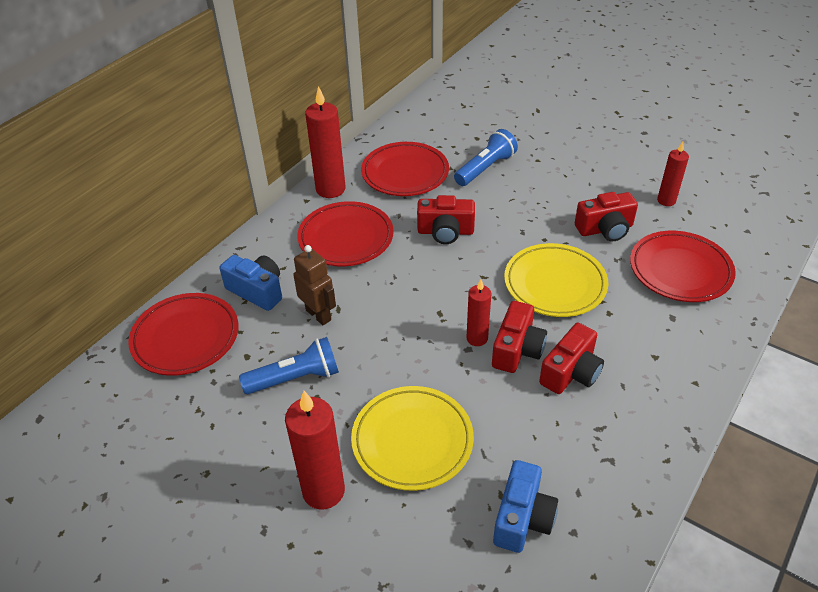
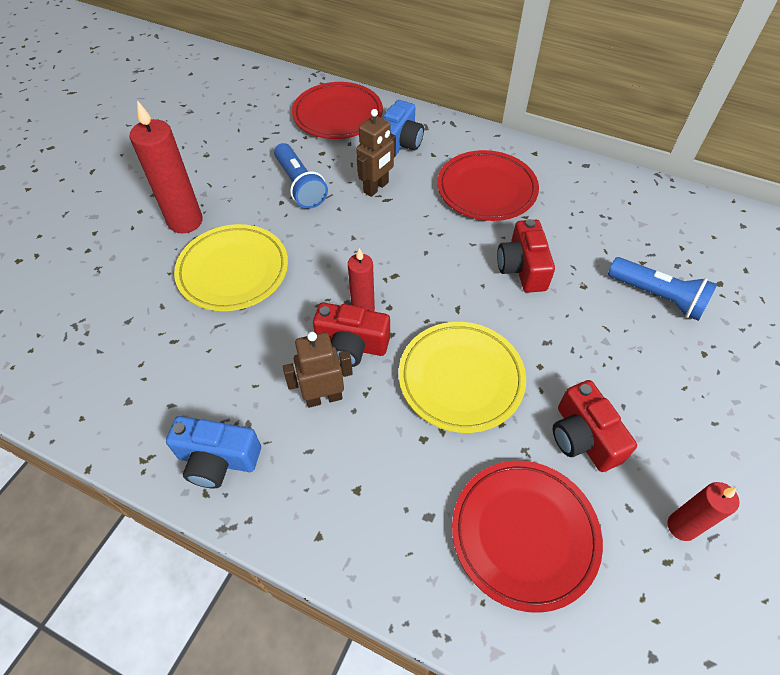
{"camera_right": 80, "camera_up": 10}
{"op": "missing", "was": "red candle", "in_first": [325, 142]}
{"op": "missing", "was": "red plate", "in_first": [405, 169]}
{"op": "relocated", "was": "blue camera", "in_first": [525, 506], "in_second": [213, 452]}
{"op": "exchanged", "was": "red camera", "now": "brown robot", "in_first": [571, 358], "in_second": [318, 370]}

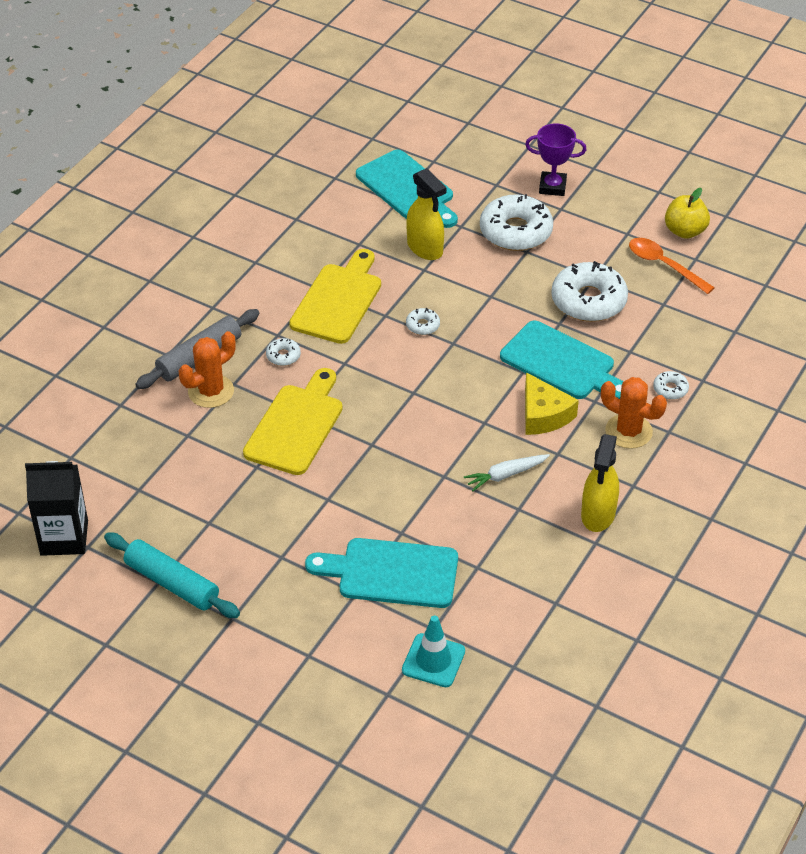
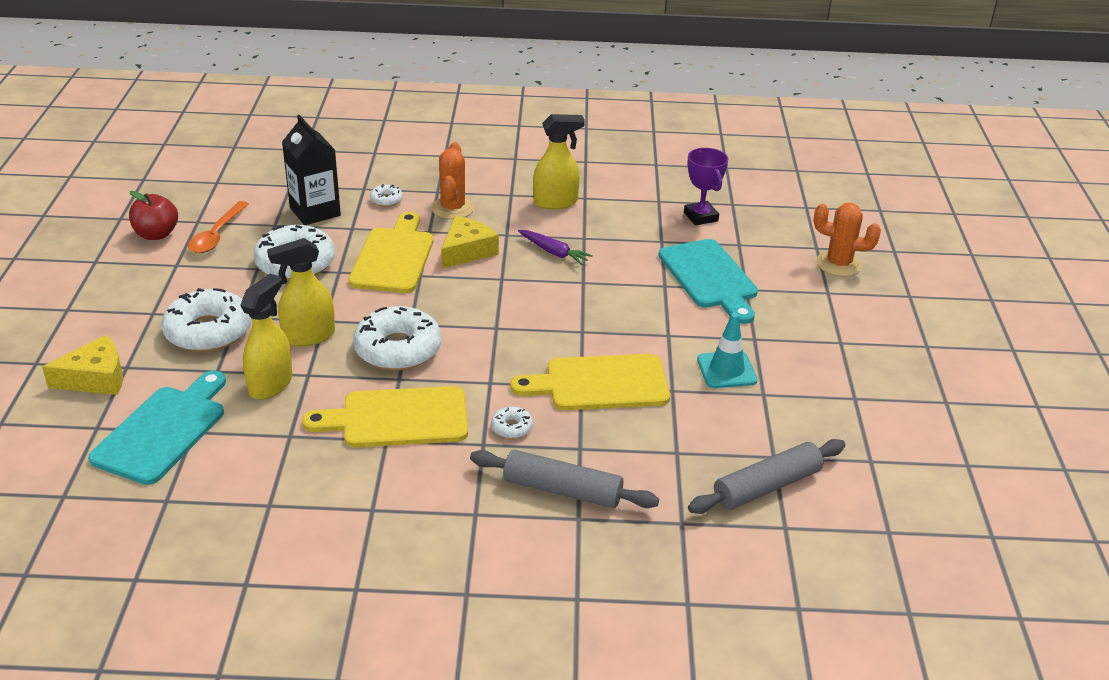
{"camera_right": -120, "camera_up": -10}
{"op": "missing", "was": "turquoise rolling pin", "in_first": [172, 575]}
{"op": "appeared", "now": "yellow cheese", "in_second": [82, 365]}
{"op": "appeared", "now": "yellow spray bottle", "in_second": [301, 292]}
{"op": "appeared", "now": "grey rolling pin", "in_second": [766, 476]}
{"op": "relocated", "was": "black carton", "in_first": [56, 508], "in_second": [311, 170]}
{"op": "relocated", "was": "orange cactus", "in_first": [207, 369], "in_second": [847, 239]}
{"op": "relocated", "was": "turquoise traffic cone", "in_first": [433, 651], "in_second": [727, 350]}
{"op": "relocated", "was": "purple trophy", "in_first": [556, 160], "in_second": [706, 186]}
{"op": "colour", "was": "white carrot", "now": "purple carrot", "in_first": [507, 472], "in_second": [555, 247]}
{"op": "colour", "was": "turquoise cutting board", "now": "yellow cutting board", "in_first": [562, 360], "in_second": [391, 252]}
{"op": "colour", "was": "yellow apple", "now": "red apple", "in_first": [687, 213], "in_second": [153, 215]}
{"op": "size", "was": "white donut", "in_first": [423, 321], "in_second": [397, 338], "ratio": 2.25}

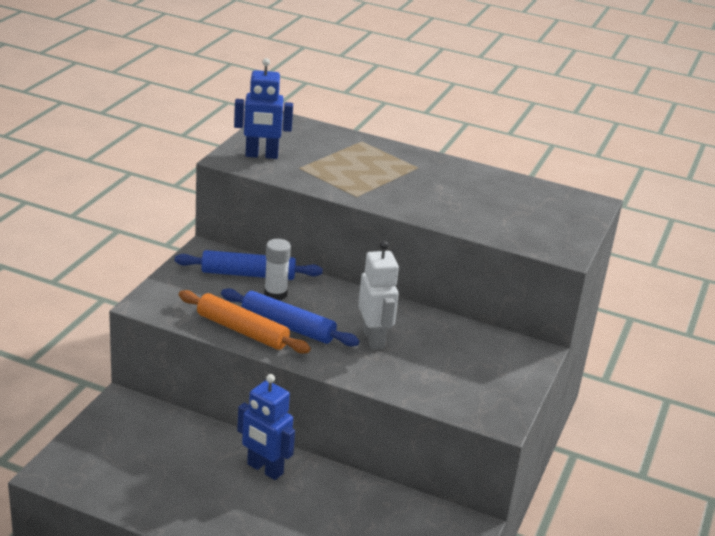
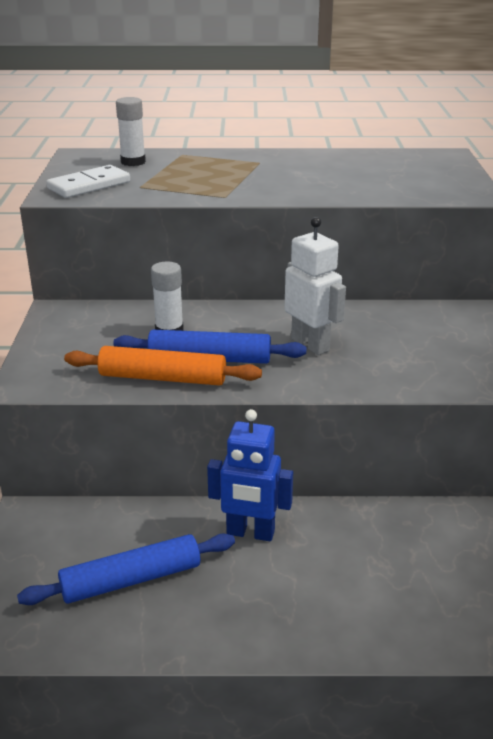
{"camera_right": -20, "camera_up": 0}
{"op": "appeared", "now": "white glue stick", "in_second": [131, 131]}
{"op": "relocated", "was": "blue rolling pin", "in_first": [249, 265], "in_second": [126, 569]}
{"op": "exchanged", "was": "blue robot", "now": "white domino", "in_first": [263, 108], "in_second": [88, 181]}

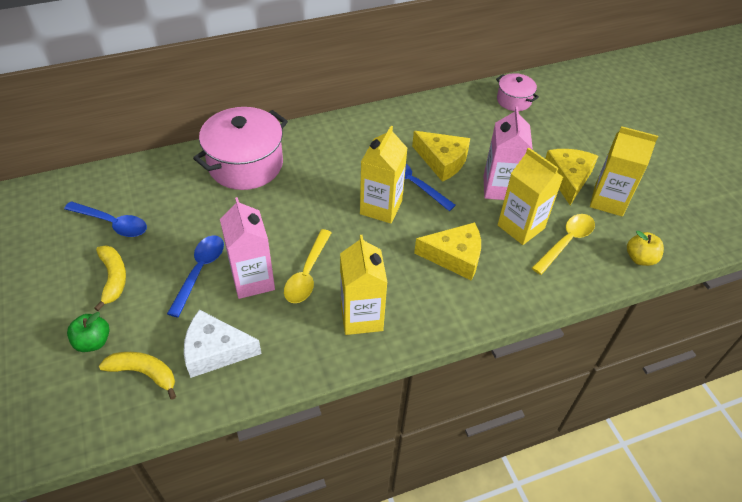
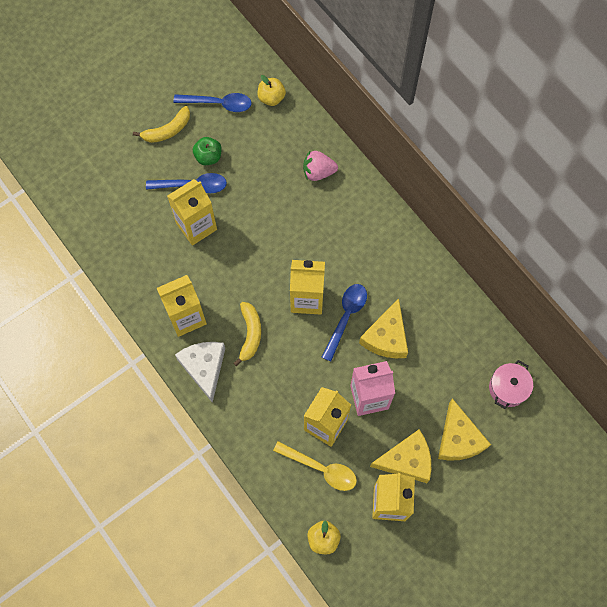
{"camera_right": 75, "camera_up": 20}
{"op": "missing", "was": "yellow spoon", "in_first": [308, 266]}
{"op": "appeared", "now": "yellow apple", "in_second": [272, 90]}
{"op": "relocated", "was": "green apple", "in_first": [88, 332], "in_second": [207, 151]}
{"op": "relocated", "was": "yellow banana", "in_first": [137, 376], "in_second": [247, 334]}
{"op": "relocated", "was": "white cheese", "in_first": [223, 344], "in_second": [200, 372]}
{"op": "relocated", "was": "yellow cheese", "in_first": [447, 251], "in_second": [464, 429]}
{"op": "exchanged", "was": "pink pot", "now": "pink strawberry", "in_first": [240, 148], "in_second": [320, 166]}
{"op": "colour", "was": "pink carton", "now": "yellow carton", "in_first": [247, 248], "in_second": [192, 212]}
{"op": "spun", "was": "blue spoon", "in_first": [105, 219], "in_second": [212, 102], "clockwise": -90}

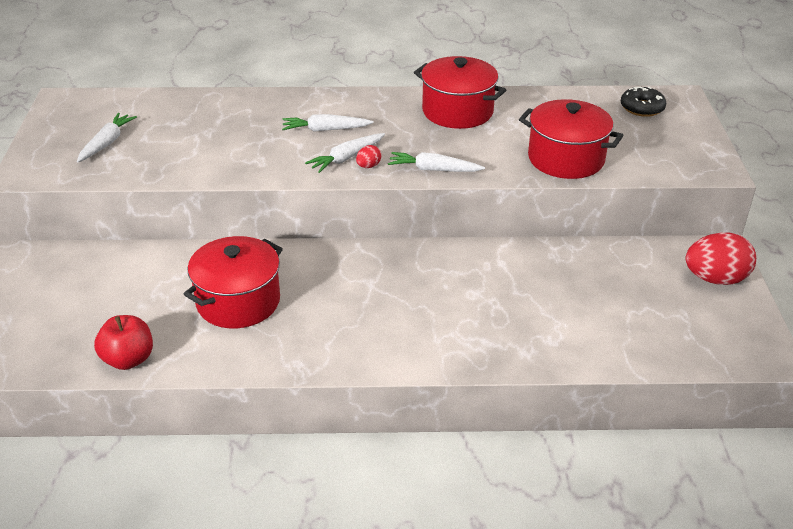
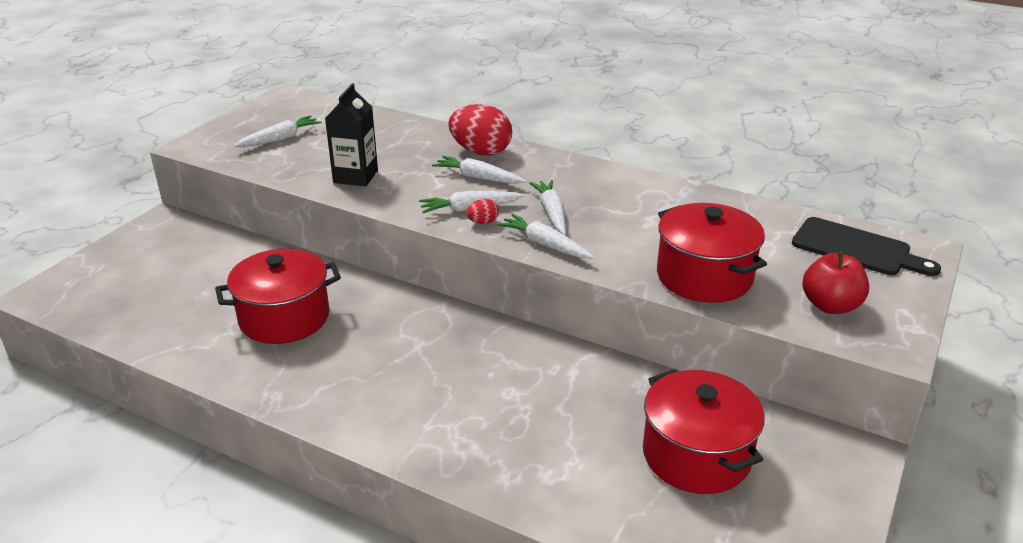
{"camera_right": 30, "camera_up": -5}
{"op": "appeared", "now": "black carton", "in_second": [351, 134]}
{"op": "appeared", "now": "white carrot", "in_second": [547, 207]}
{"op": "relocated", "was": "red apple", "in_first": [123, 342], "in_second": [835, 283]}
{"op": "relocated", "was": "red pot", "in_first": [460, 92], "in_second": [704, 431]}
{"op": "relocated", "was": "red egg", "in_first": [721, 258], "in_second": [480, 129]}
{"op": "exchanged", "was": "black donut", "now": "black cutting board", "in_first": [643, 102], "in_second": [866, 246]}

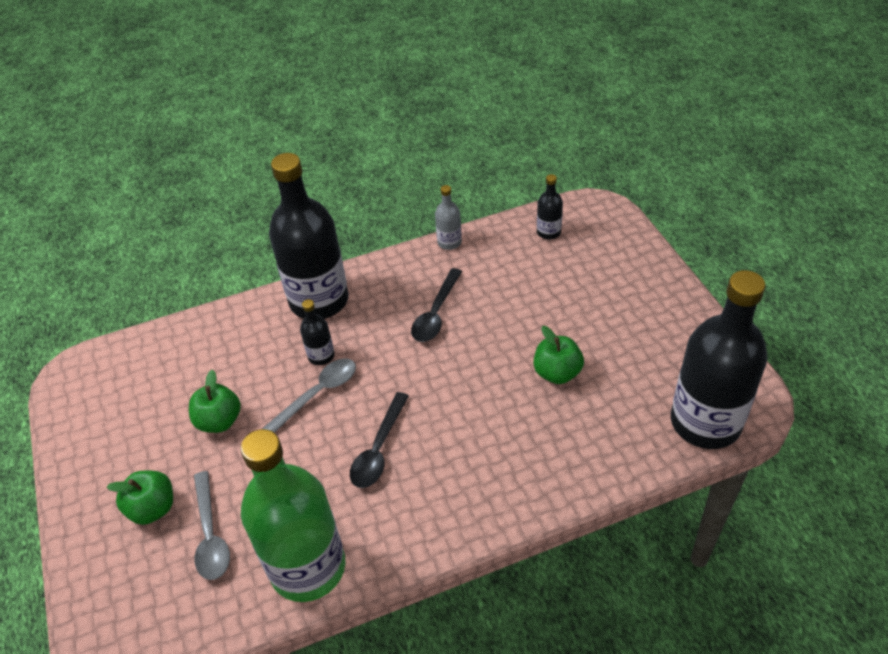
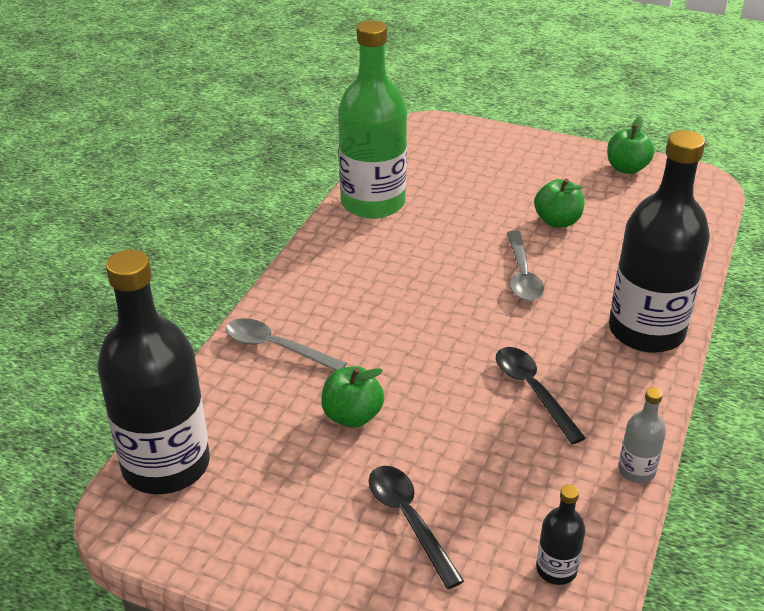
{"camera_right": 130, "camera_up": -10}
{"op": "missing", "was": "black bottle", "in_first": [317, 332]}
{"op": "relocated", "was": "green apple", "in_first": [140, 498], "in_second": [630, 145]}
{"op": "relocated", "was": "grey spoon", "in_first": [212, 525], "in_second": [286, 344]}
{"op": "relocated", "was": "black spoon", "in_first": [379, 440], "in_second": [416, 527]}

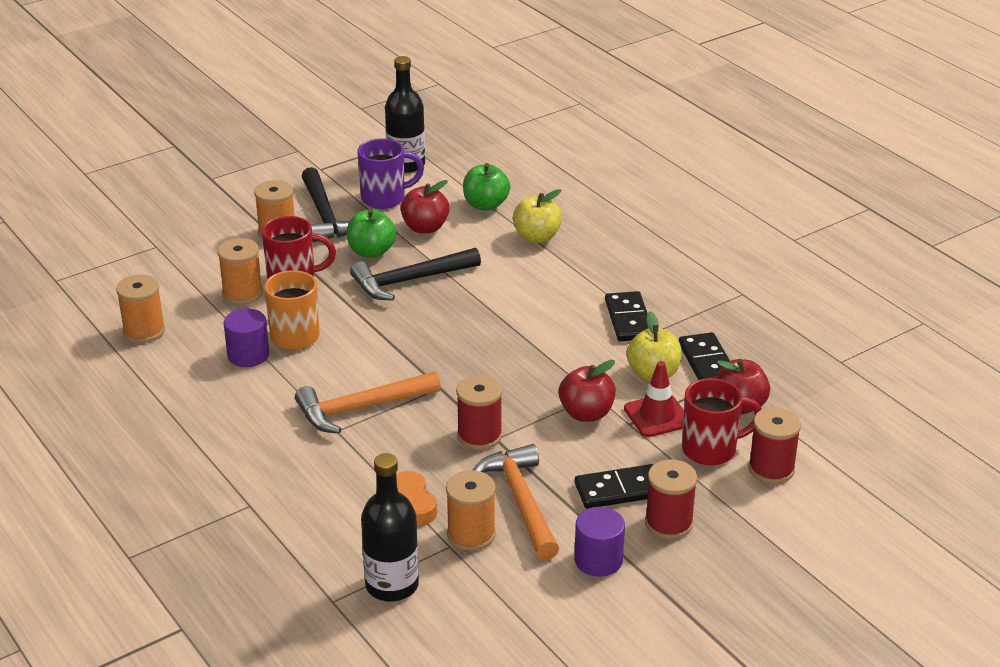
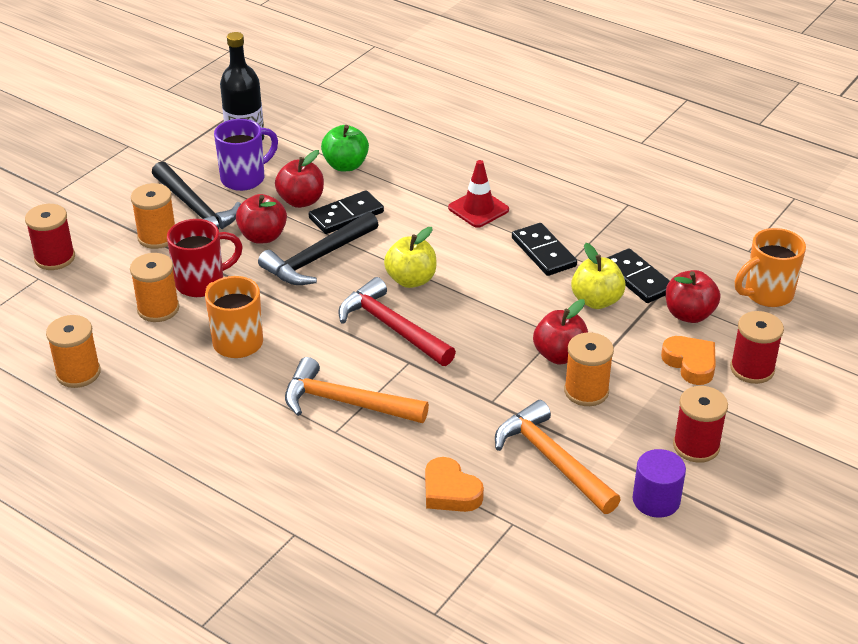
{"camera_right": -20, "camera_up": 5}
{"op": "missing", "was": "purple cylinder", "in_first": [246, 337]}
{"op": "missing", "was": "black bottle", "in_first": [390, 527]}
{"op": "appeared", "now": "red hammer", "in_second": [397, 321]}
{"op": "appeared", "now": "orange mug", "in_second": [770, 267]}
{"op": "relocated", "was": "orange spool", "in_first": [471, 510], "in_second": [589, 369]}
{"op": "relocated", "was": "red spool", "in_first": [479, 412], "in_second": [50, 237]}
{"op": "relocated", "was": "yellow apple", "in_first": [537, 216], "in_second": [410, 257]}
{"op": "relocated", "was": "black domino", "in_first": [614, 486], "in_second": [346, 212]}
{"op": "relocated", "was": "red traffic cone", "in_first": [654, 399], "in_second": [478, 194]}
{"op": "exchanged", "was": "red mug", "now": "orange heart", "in_first": [722, 422], "in_second": [688, 360]}
{"op": "colour", "was": "green apple", "now": "red apple", "in_first": [372, 233], "in_second": [261, 219]}
{"op": "spun", "was": "orange hammer", "in_first": [368, 402], "in_second": [357, 390], "clockwise": 60}

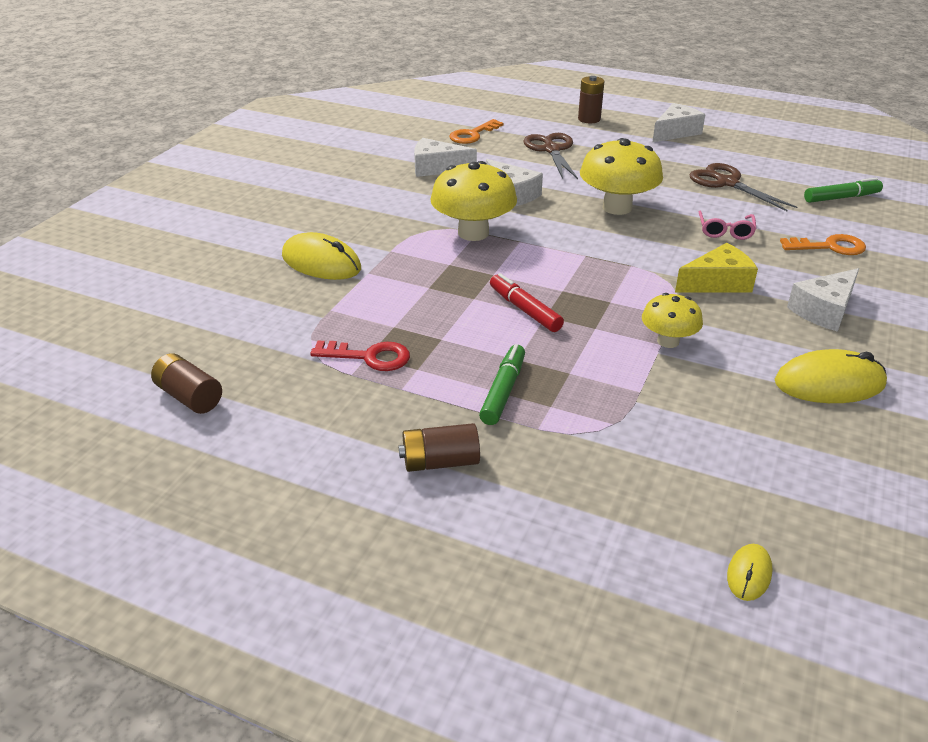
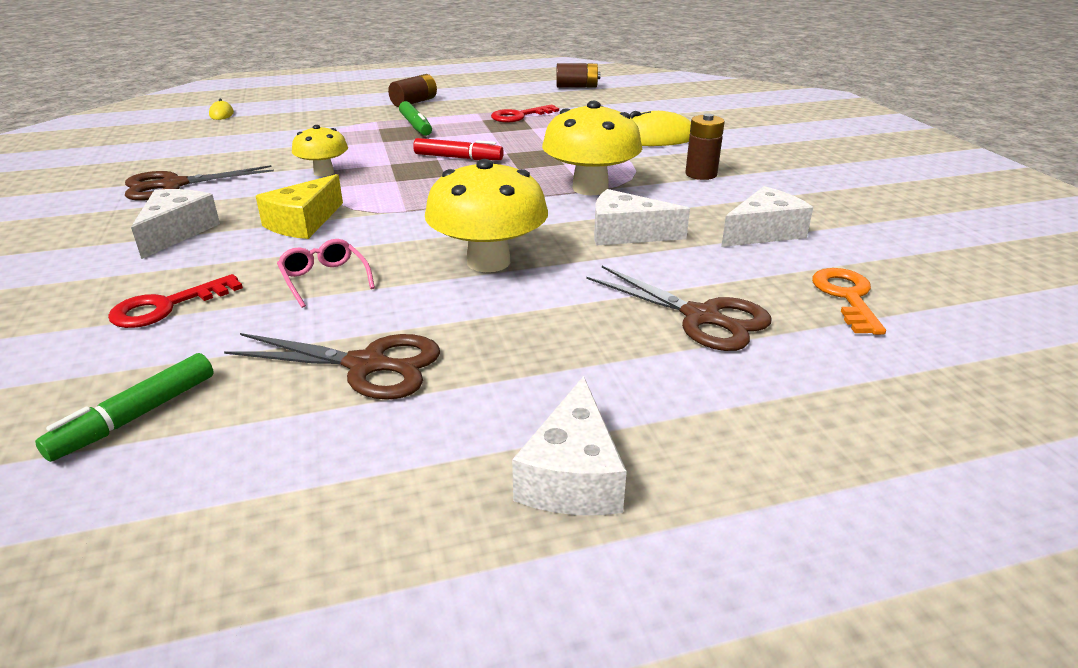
{"camera_right": 140, "camera_up": -5}
{"op": "relocated", "was": "brown battery", "in_first": [591, 99], "in_second": [705, 146]}
{"op": "exchanged", "was": "yellow mouse", "now": "brown scissors", "in_first": [831, 376], "in_second": [199, 183]}
{"op": "colour", "was": "orange key", "now": "red key", "in_first": [823, 244], "in_second": [175, 301]}

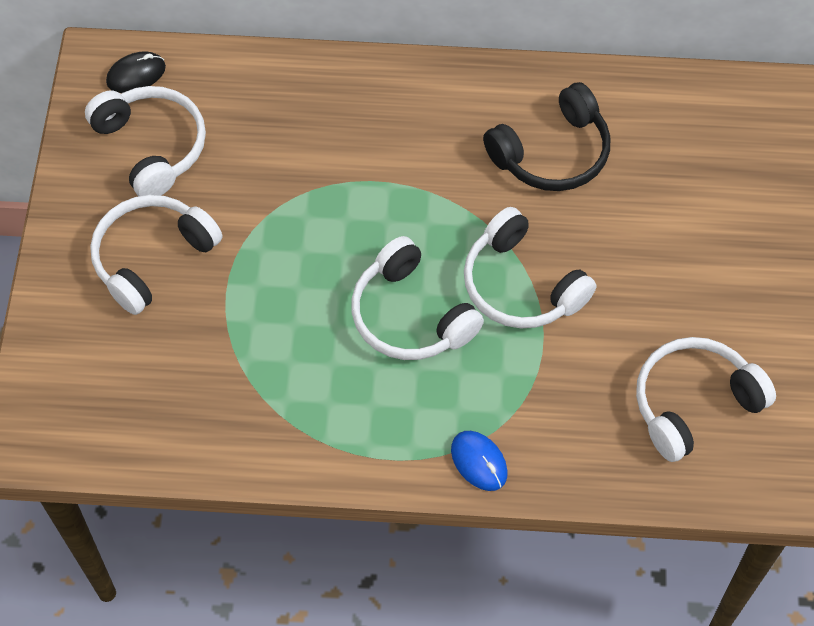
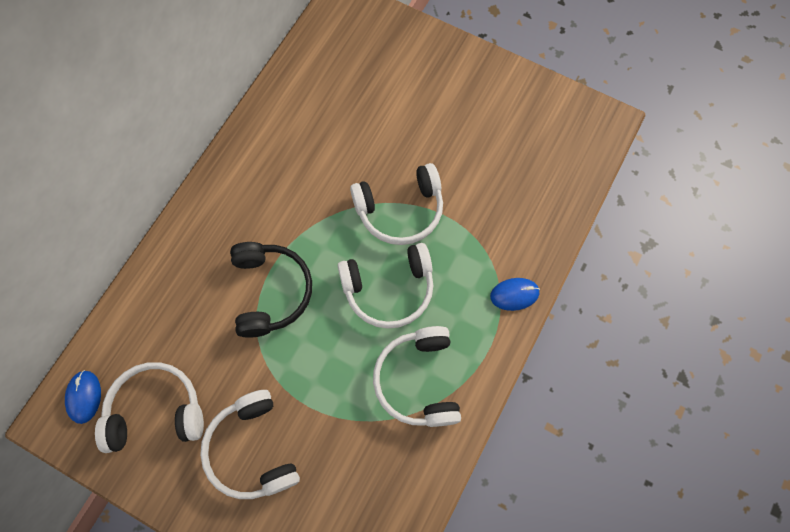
{"camera_right": -65, "camera_up": 10}
{"op": "relocated", "was": "black headphones", "in_first": [546, 136], "in_second": [271, 290]}
{"op": "relocated", "was": "white headphones", "in_first": [706, 399], "in_second": [417, 376]}
{"op": "colour", "was": "black mouse", "now": "blue mouse", "in_first": [136, 72], "in_second": [83, 397]}

